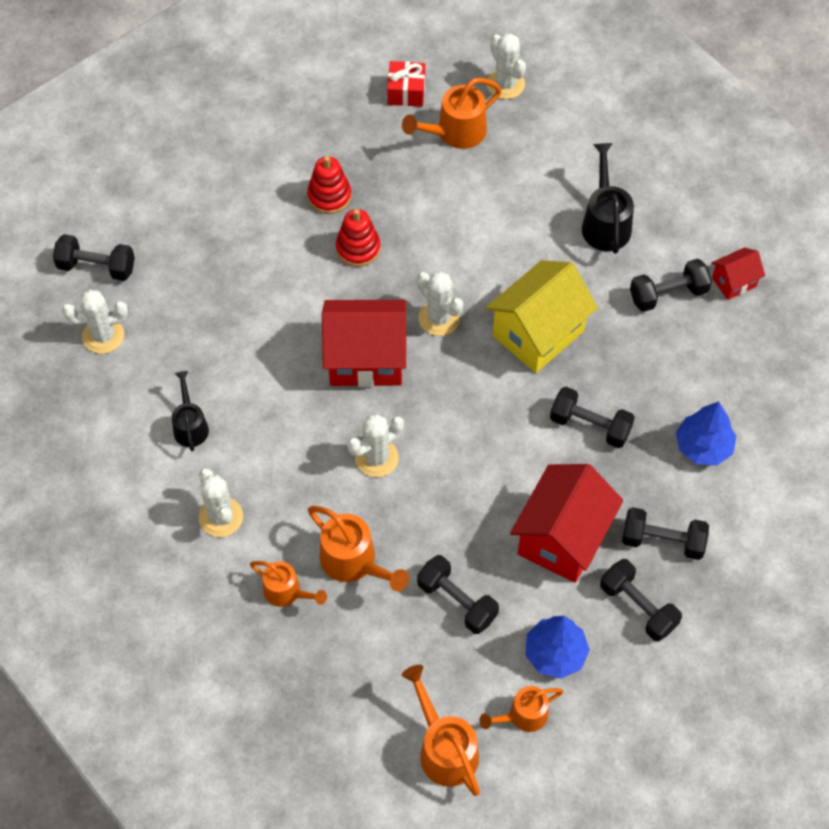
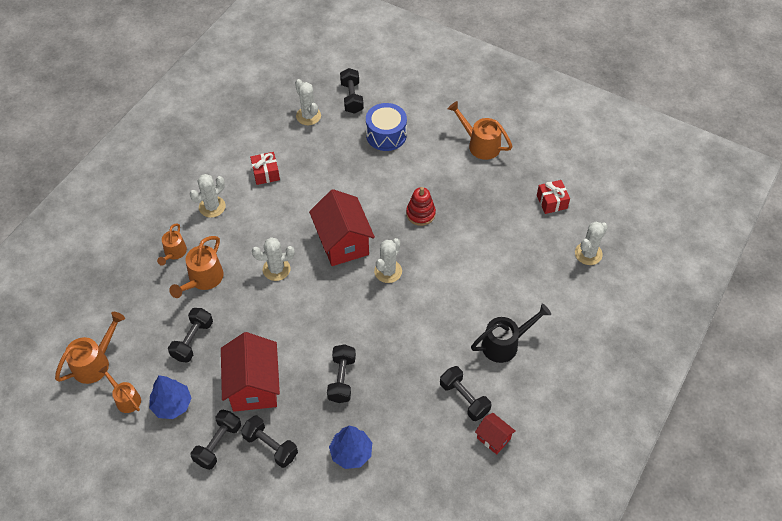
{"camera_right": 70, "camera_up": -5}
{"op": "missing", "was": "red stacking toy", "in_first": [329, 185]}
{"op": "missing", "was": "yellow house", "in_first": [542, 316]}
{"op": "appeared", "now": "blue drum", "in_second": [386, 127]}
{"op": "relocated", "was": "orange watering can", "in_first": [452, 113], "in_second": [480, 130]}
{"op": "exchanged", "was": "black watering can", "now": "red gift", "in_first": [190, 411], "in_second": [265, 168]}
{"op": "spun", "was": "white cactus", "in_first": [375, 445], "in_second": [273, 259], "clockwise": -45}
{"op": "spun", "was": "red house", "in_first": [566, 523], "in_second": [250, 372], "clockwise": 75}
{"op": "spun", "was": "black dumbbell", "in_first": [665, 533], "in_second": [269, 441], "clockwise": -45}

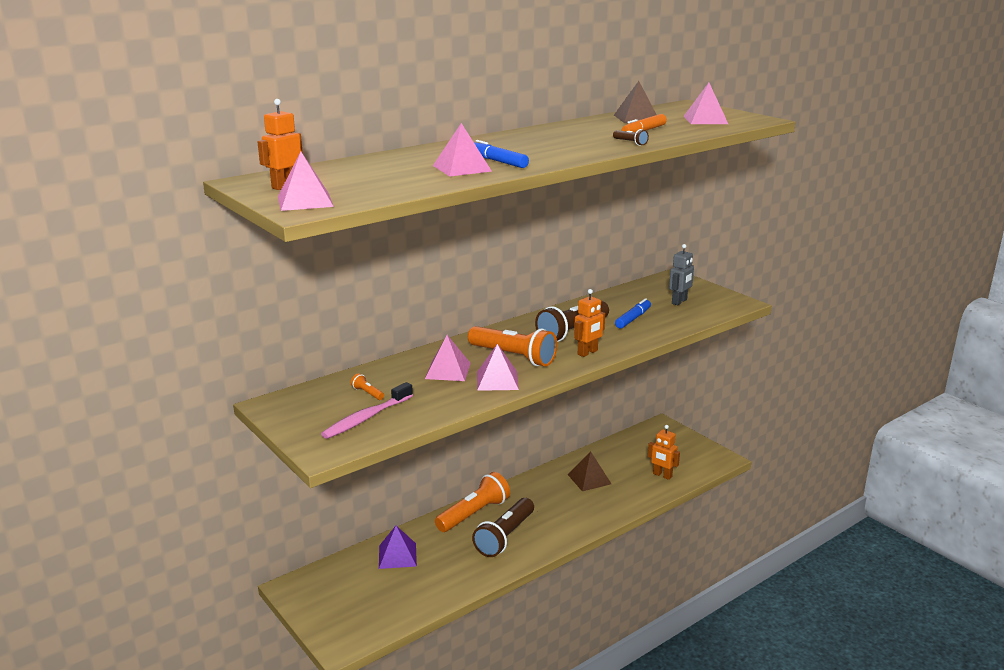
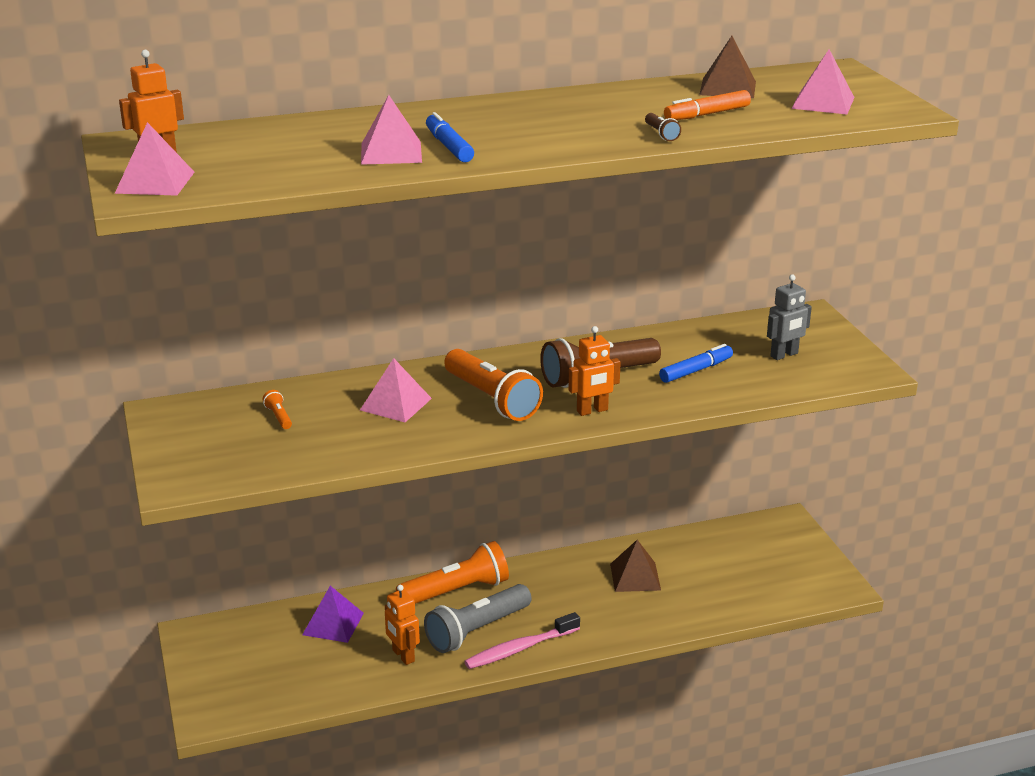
{"camera_right": 20, "camera_up": 5}
{"op": "missing", "was": "pink pyramid", "in_first": [498, 367]}
{"op": "relocated", "was": "pink toothbrush", "in_first": [367, 410], "in_second": [522, 640]}
{"op": "relocated", "was": "orange robot", "in_first": [664, 452], "in_second": [402, 625]}
{"op": "colour", "was": "brown flashlight", "now": "grey flashlight", "in_first": [503, 527], "in_second": [478, 618]}

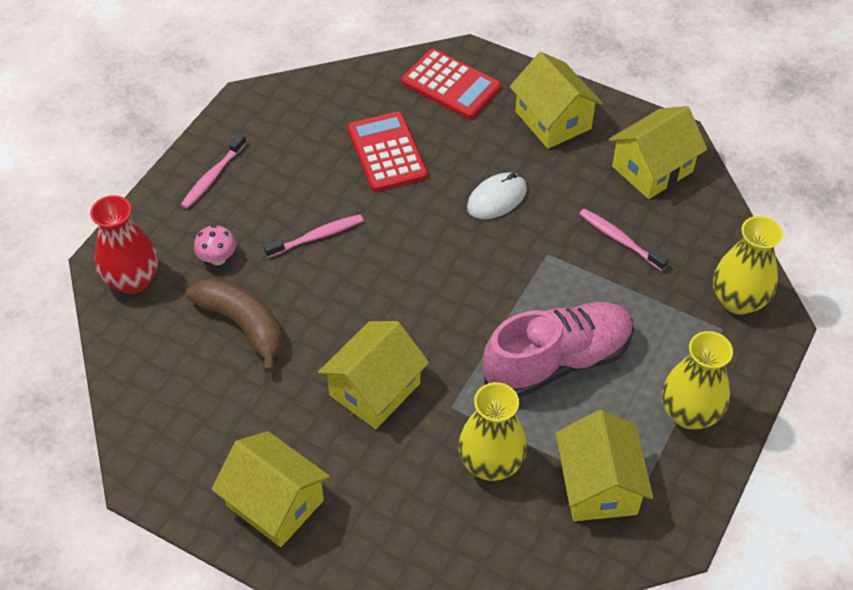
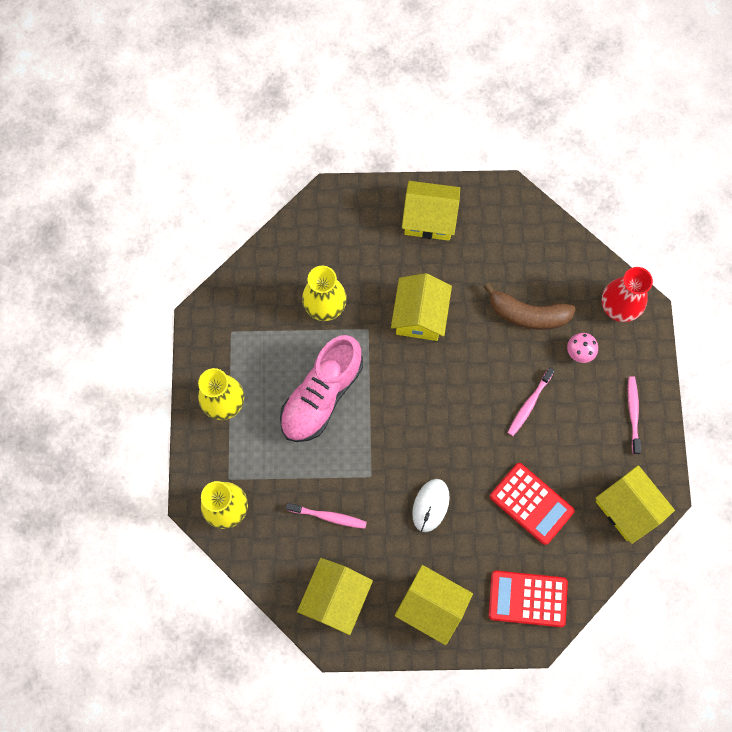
{"camera_right": 150, "camera_up": 20}
{"op": "relocated", "was": "yellow house", "in_first": [604, 465], "in_second": [635, 504]}

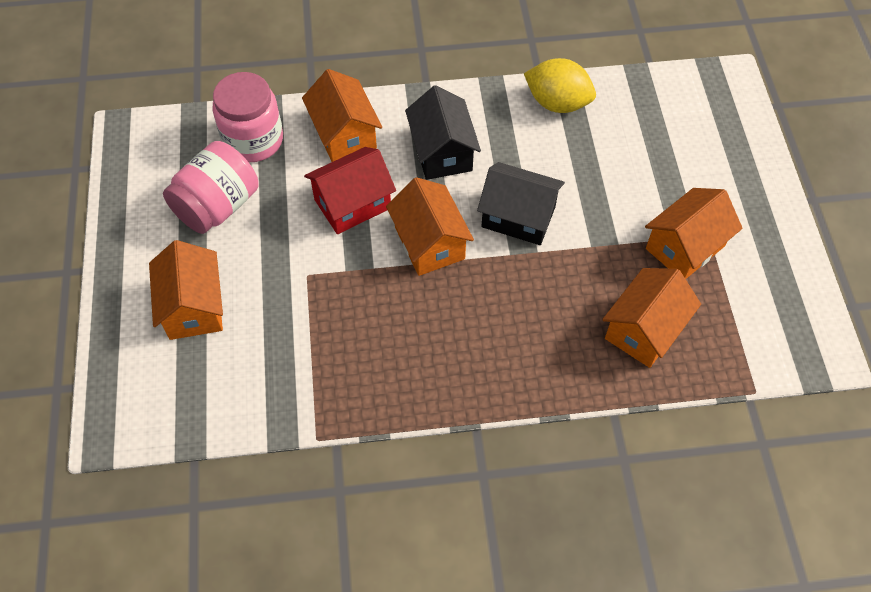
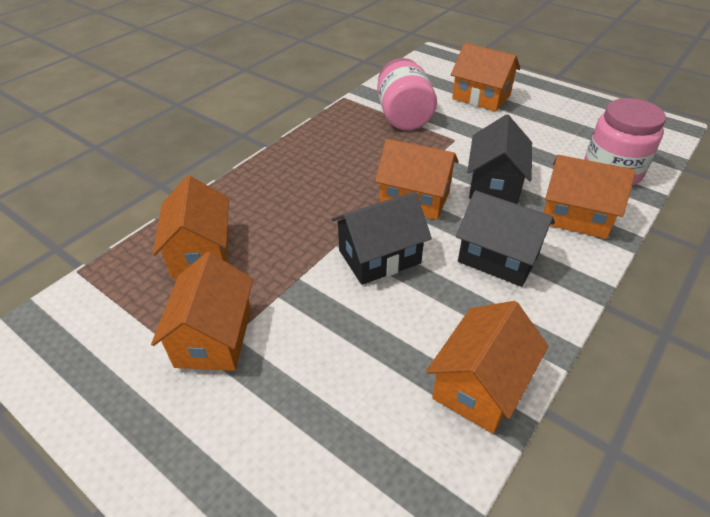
{"camera_right": 135, "camera_up": -15}
{"op": "relocated", "was": "pink jar", "in_first": [210, 187], "in_second": [407, 94]}
{"op": "exchanged", "was": "yellow lemon", "now": "orange house", "in_first": [560, 85], "in_second": [487, 367]}
{"op": "colour", "was": "red house", "now": "black house", "in_first": [350, 190], "in_second": [499, 159]}

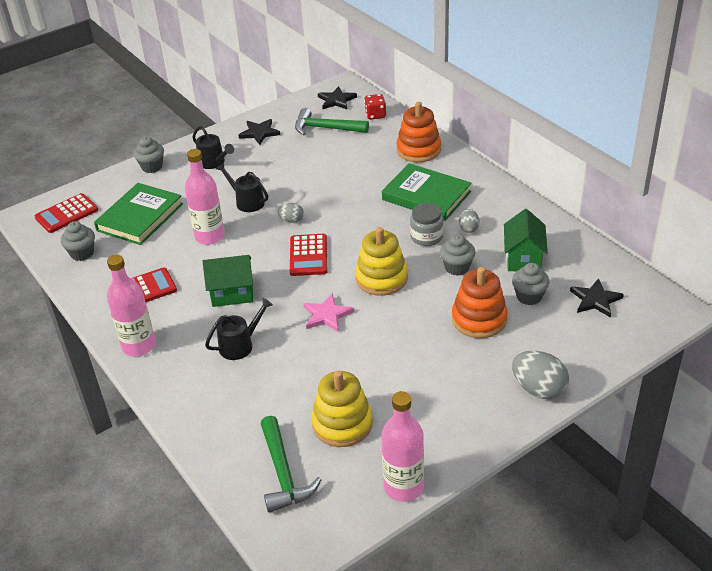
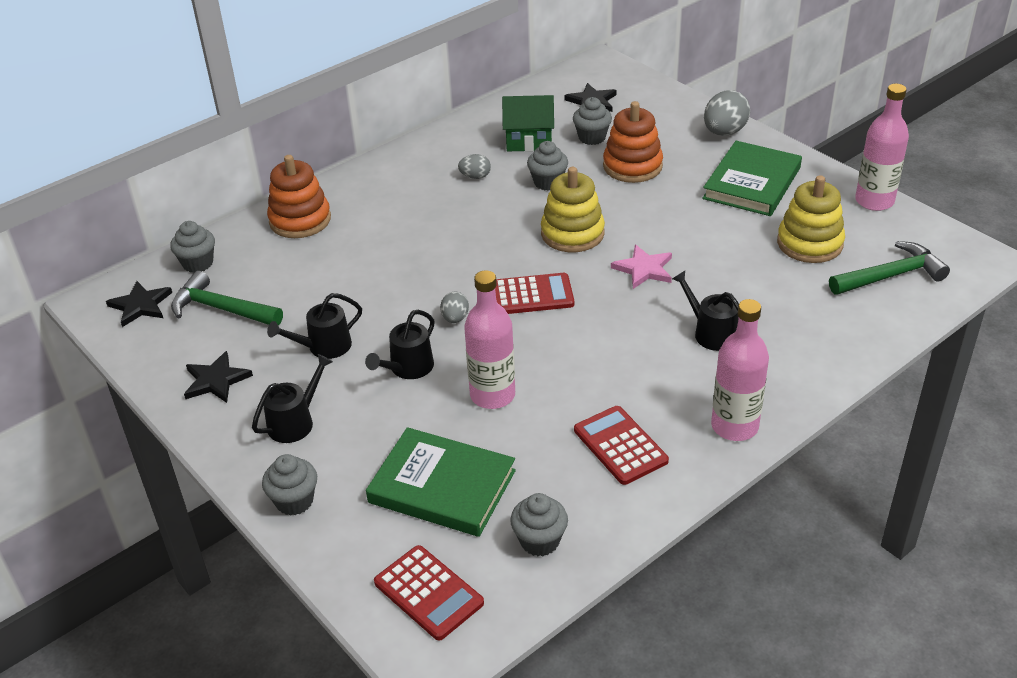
{"camera_right": -95, "camera_up": 0}
{"op": "missing", "was": "green house", "in_first": [228, 281]}
{"op": "missing", "was": "grey jar", "in_first": [426, 224]}
{"op": "appeared", "now": "black watering can", "in_second": [314, 326]}
{"op": "relocated", "was": "green book", "in_first": [427, 192], "in_second": [752, 178]}
{"op": "exchanged", "was": "red dice", "now": "grey cupcake", "in_first": [375, 107], "in_second": [192, 247]}
{"op": "spun", "was": "green hammer", "in_first": [332, 121], "in_second": [227, 298], "clockwise": 105}

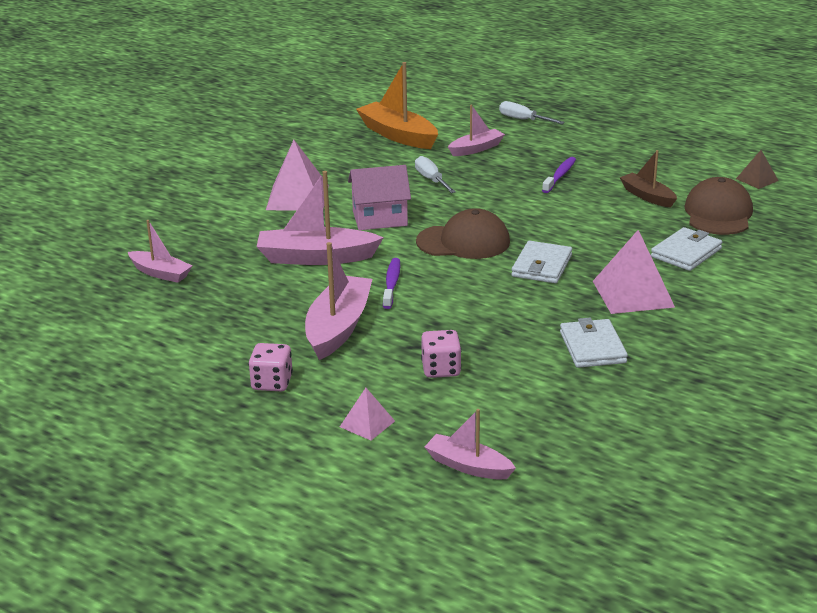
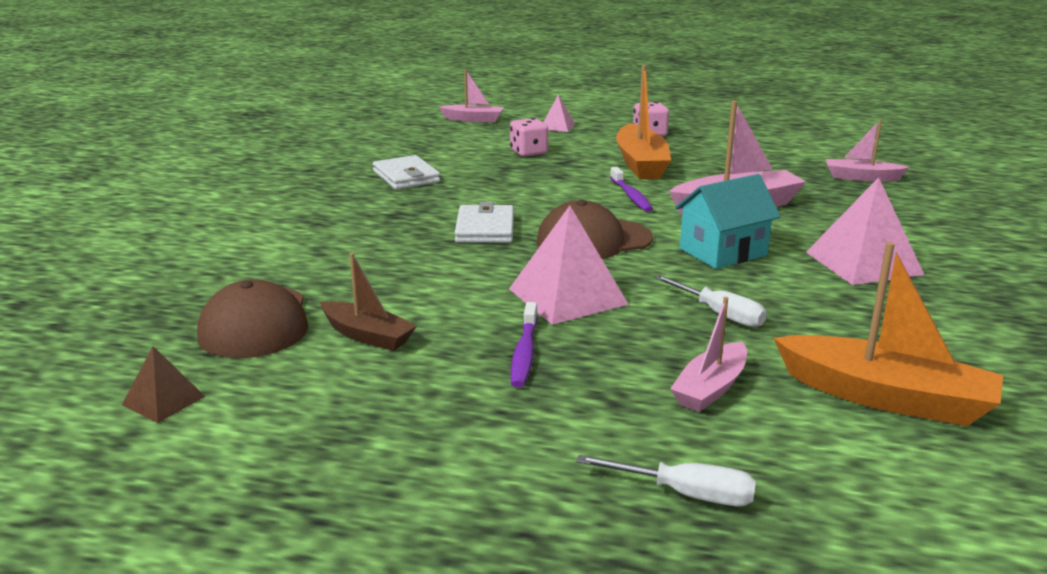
{"camera_right": 160, "camera_up": -5}
{"op": "missing", "was": "white wallet", "in_first": [686, 249]}
{"op": "relocated", "was": "pink pyramid", "in_first": [634, 272], "in_second": [569, 265]}
{"op": "colour", "was": "pink boat", "now": "orange boat", "in_first": [339, 301], "in_second": [643, 122]}
{"op": "colour", "was": "pink house", "now": "turquoise house", "in_first": [379, 197], "in_second": [728, 221]}

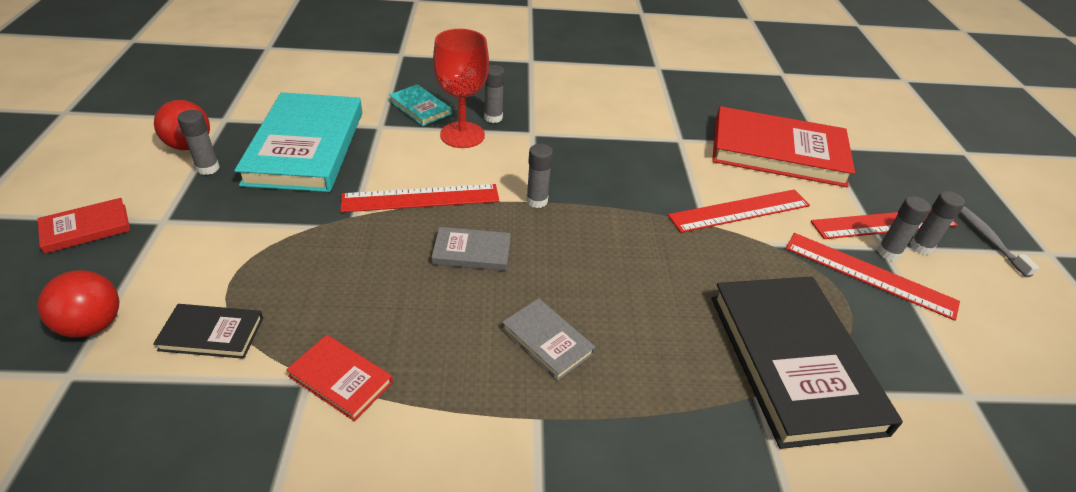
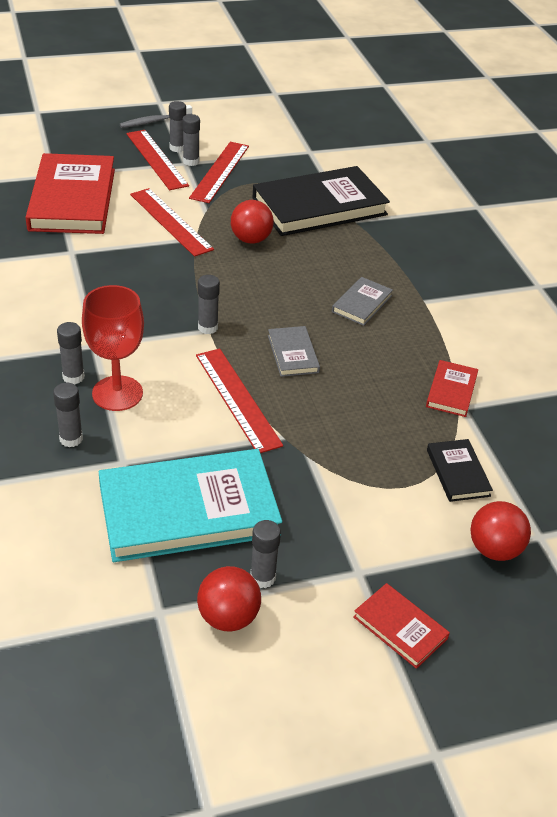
{"camera_right": -105, "camera_up": 0}
{"op": "appeared", "now": "red ball", "in_second": [252, 222]}
{"op": "exchanged", "was": "turquoise book", "now": "grey glue stick", "in_first": [420, 105], "in_second": [68, 415]}

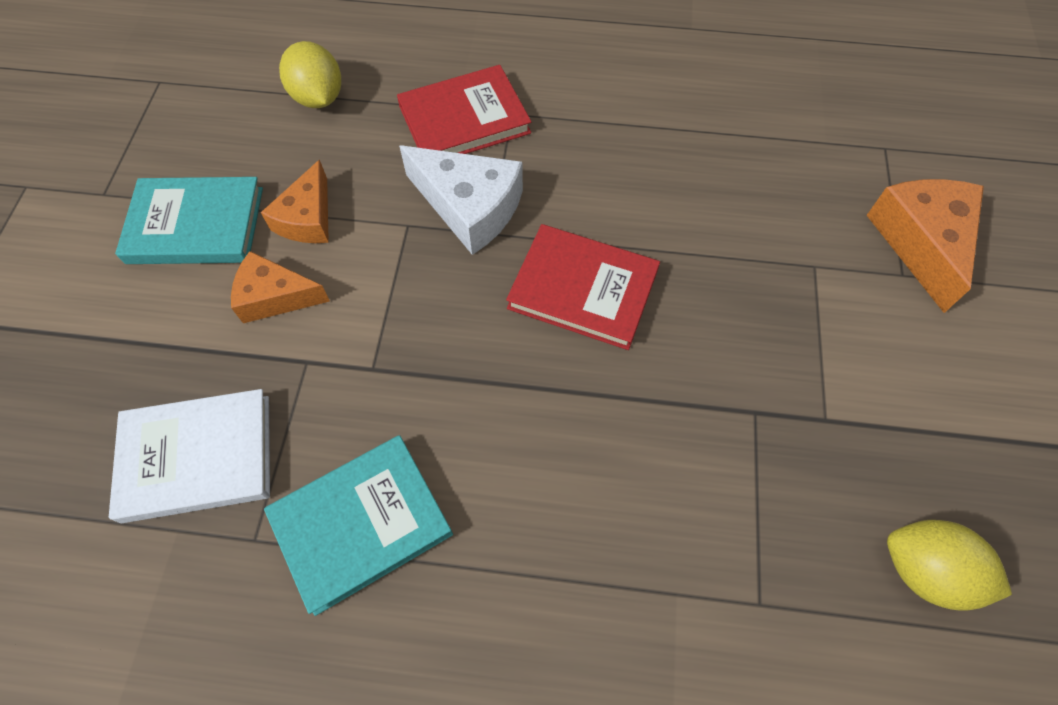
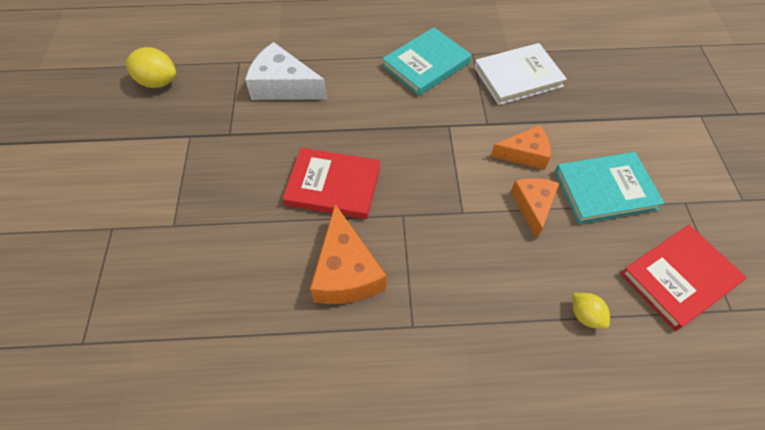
{"camera_right": 170, "camera_up": -5}
{"op": "relocated", "was": "red book", "in_first": [464, 109], "in_second": [683, 278]}
{"op": "relocated", "was": "white cheese", "in_first": [461, 200], "in_second": [286, 71]}
{"op": "relocated", "was": "orange cheese", "in_first": [925, 246], "in_second": [348, 254]}
{"op": "size", "was": "yellow lemon", "in_first": [310, 74], "in_second": [591, 311], "ratio": 0.61}

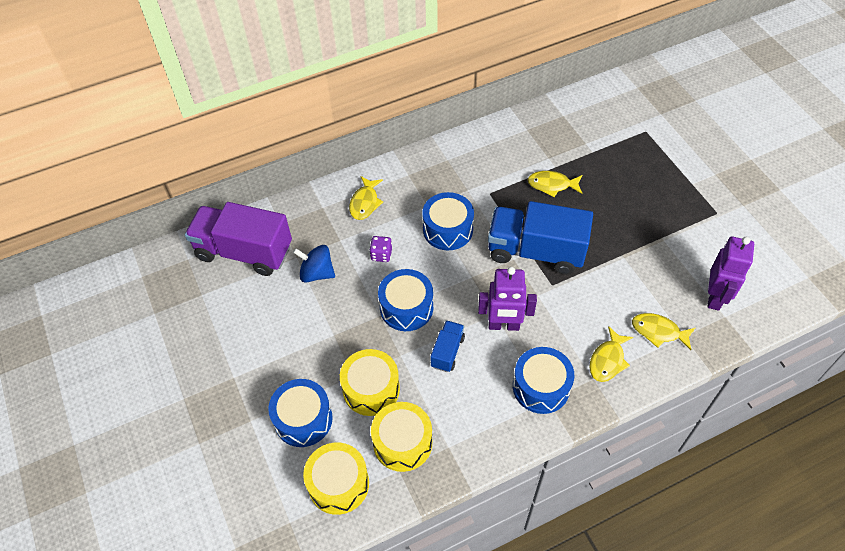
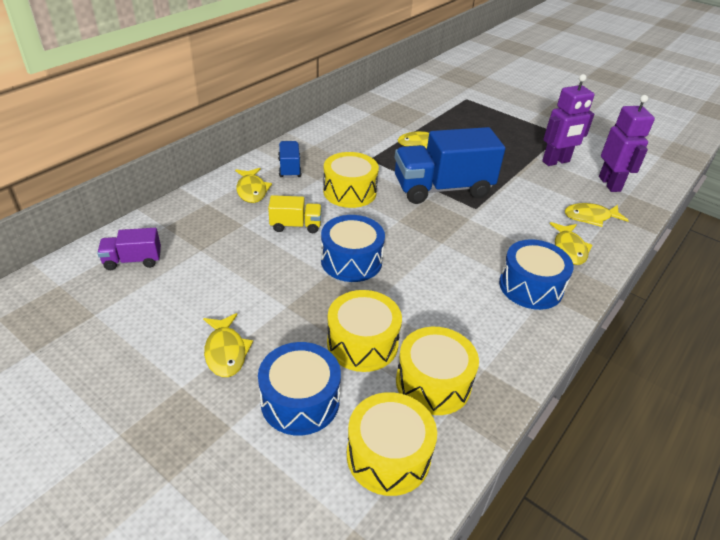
{"camera_right": -30, "camera_up": -15}
{"op": "missing", "was": "blue spinning top", "in_first": [314, 264]}
{"op": "appeared", "now": "yellow fish", "in_second": [228, 345]}
{"op": "relocated", "was": "blue truck", "in_first": [448, 346], "in_second": [290, 159]}
{"op": "relocated", "was": "purple robot", "in_first": [507, 299], "in_second": [568, 120]}
{"op": "exchanged", "was": "purple dice", "now": "yellow truck", "in_first": [380, 249], "in_second": [295, 214]}
{"op": "colour", "was": "blue drum", "now": "yellow drum", "in_first": [448, 221], "in_second": [351, 180]}
{"op": "size", "was": "purple truck", "in_first": [238, 239], "in_second": [129, 249], "ratio": 0.47}

